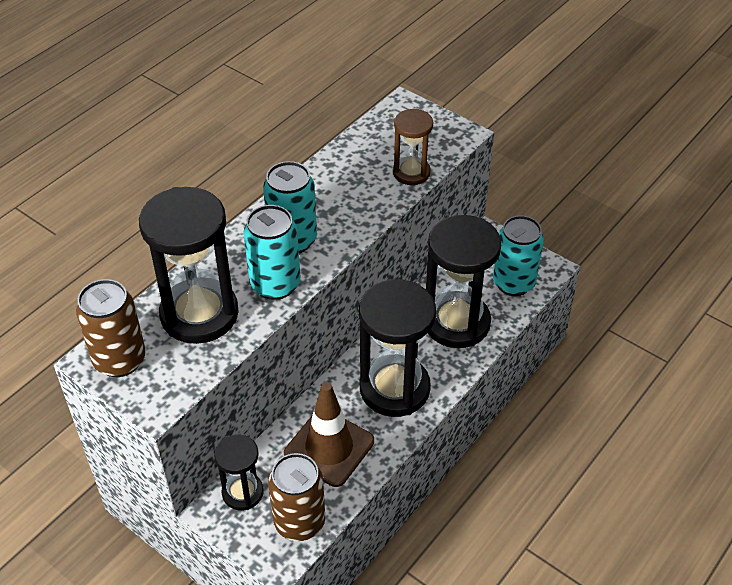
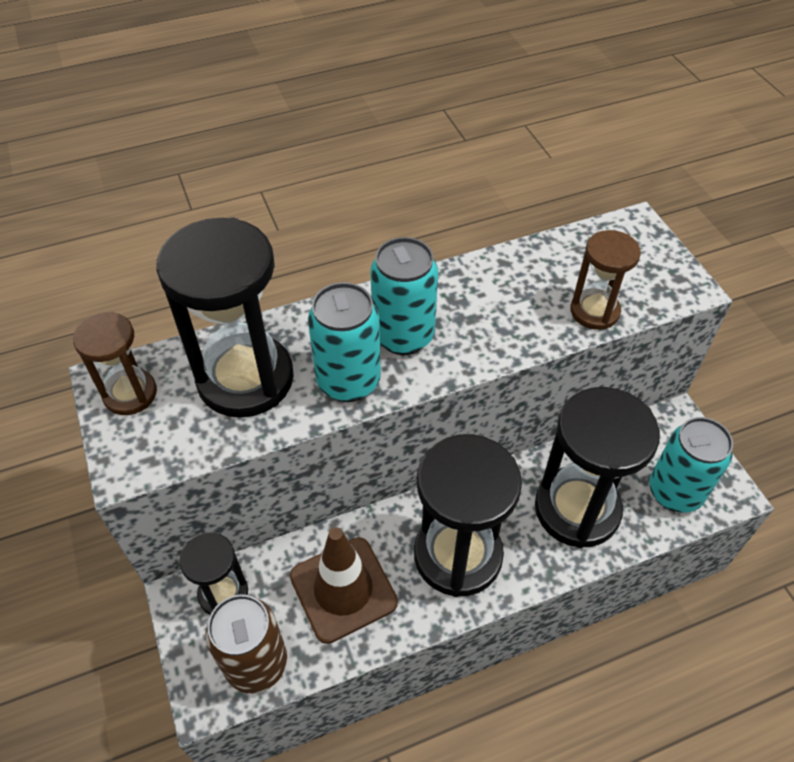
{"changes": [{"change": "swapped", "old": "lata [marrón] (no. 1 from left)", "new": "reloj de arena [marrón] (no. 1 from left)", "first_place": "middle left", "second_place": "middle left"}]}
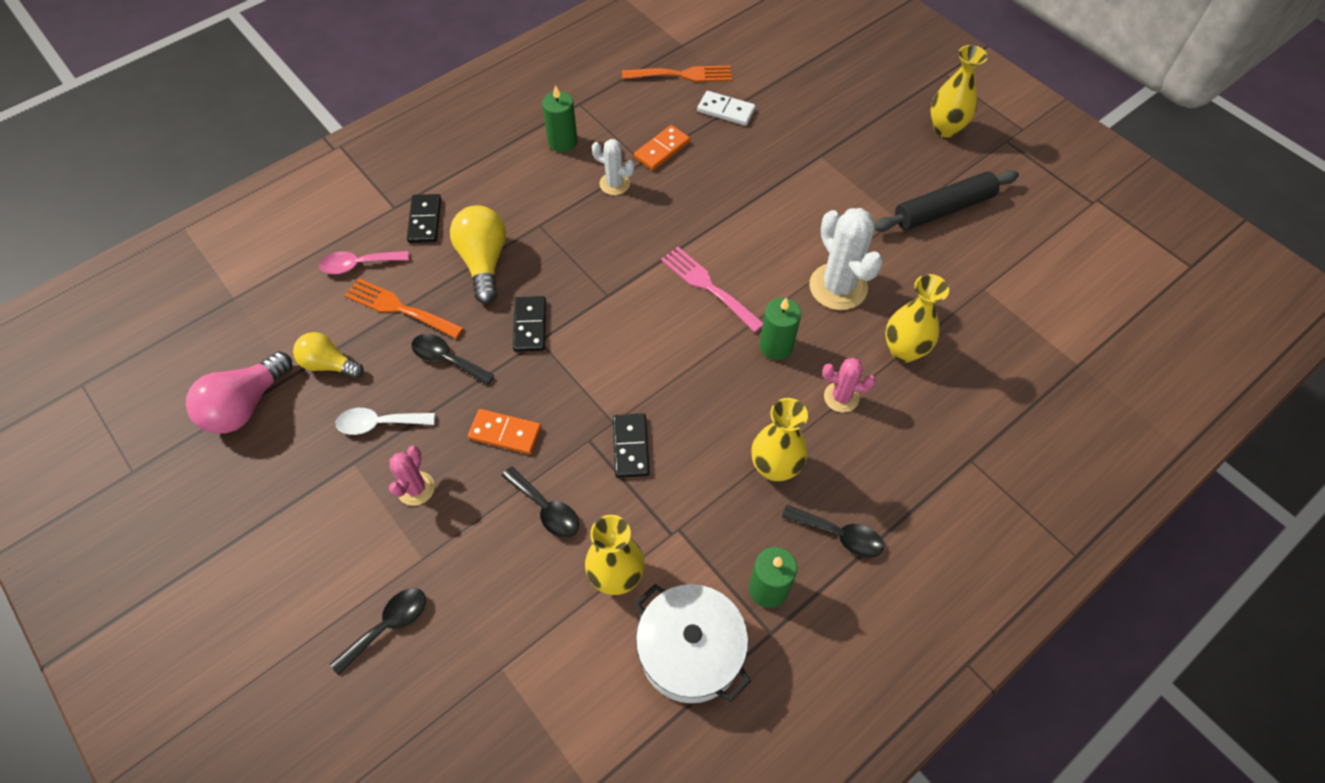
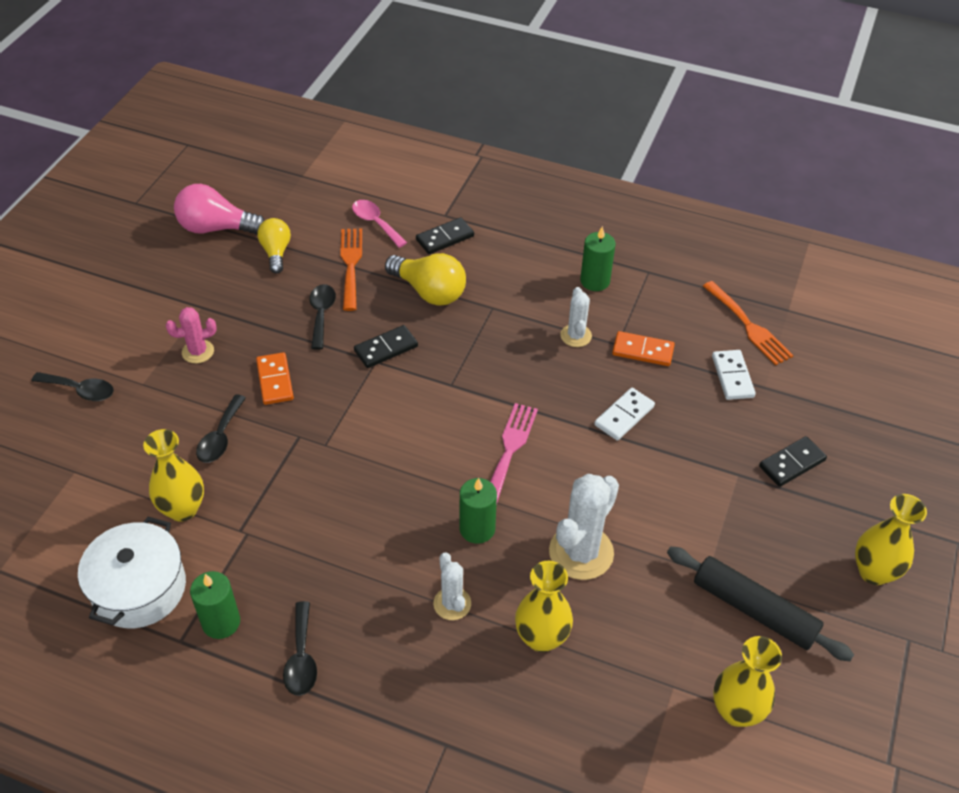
{"changes": [{"change": "rotated", "old": "bombilla [amarillo] (no. 2 from left)", "first_place": "top centre", "second_place": "centre", "degrees": 75}, {"change": "repainted", "old": "cactus [rosa] (no. 2 from left)", "new": "cactus [blanco] (no. 1 from left)", "first_place": "centre", "second_place": "bottom centre"}, {"change": "new", "new": "ficha de dominó [blanco] (no. 1 from left)", "second_place": "centre"}, {"change": "shifted", "old": "florero [amarillo] (no. 2 from left in the first image)", "new": "florero [amarillo] (no. 3 from left)", "first_place": "centre", "second_place": "bottom right"}, {"change": "shifted", "old": "ficha de dominó [negro] (no. 3 from left)", "first_place": "centre", "second_place": "middle right"}, {"change": "gone", "old": "cuchara [blanco]", "first_place": "middle left"}]}
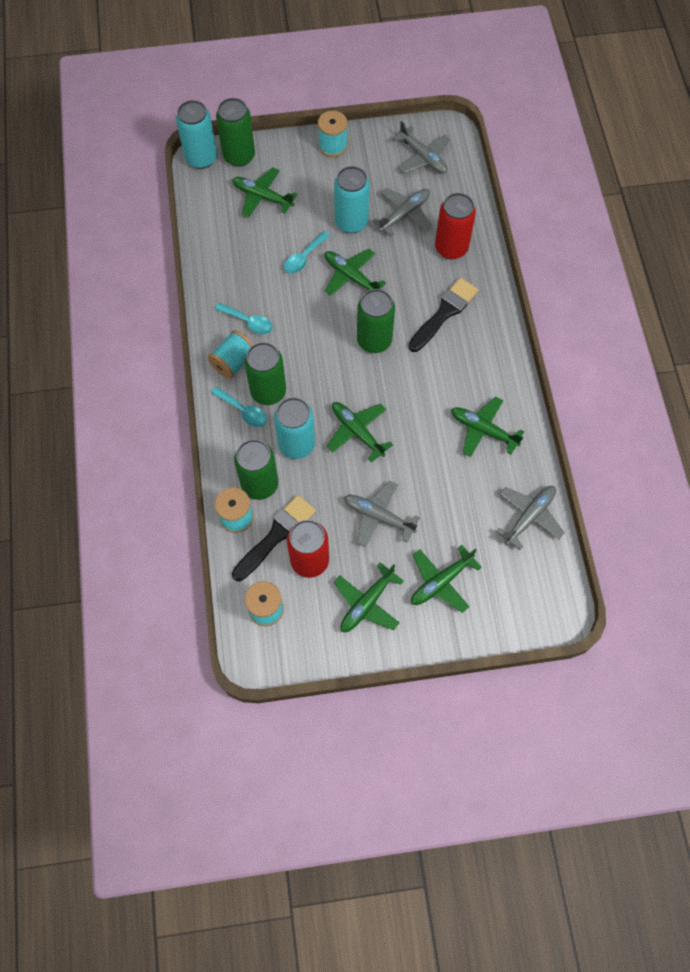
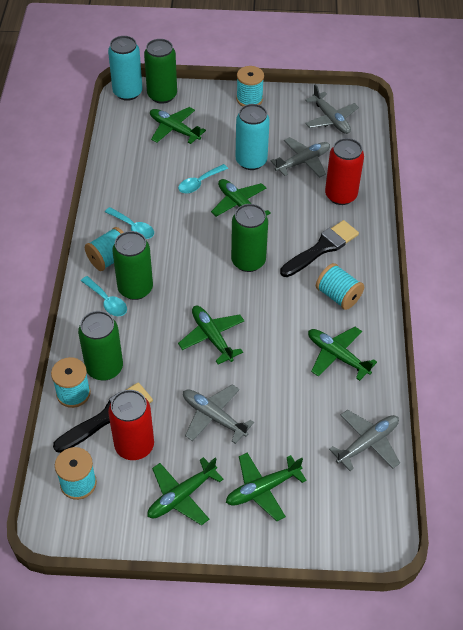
{"changes": [{"change": "new", "new": "carrete [turquesa] (no. 5 from left)", "second_place": "middle right"}, {"change": "gone", "old": "lata [turquesa] (no. 2 from left)", "first_place": "centre"}]}
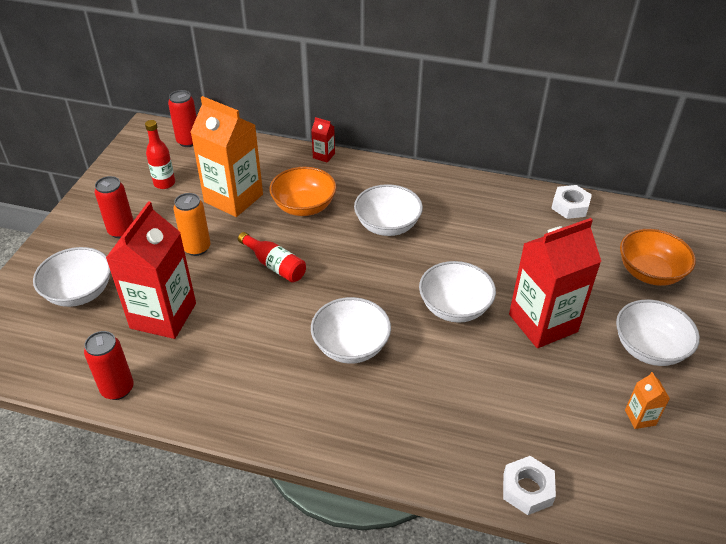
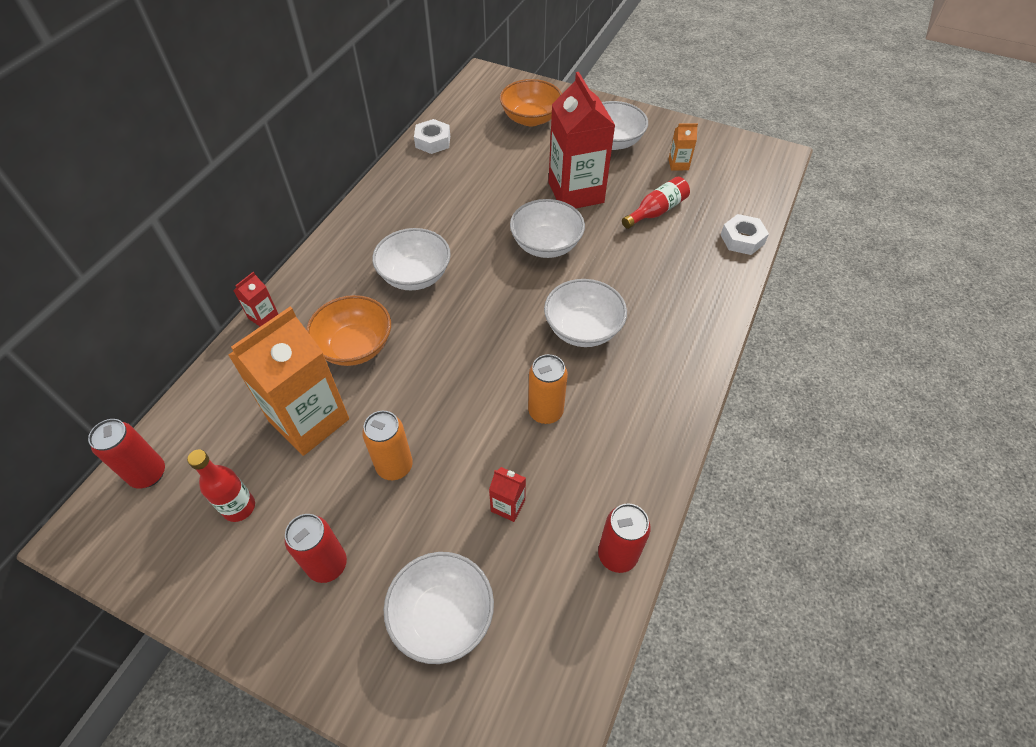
{"changes": [{"change": "scaled", "old": "cartón de leche [rojo] (no. 1 from left in the first image)", "first_place": "middle left", "second_place": "centre", "factor": 0.42}, {"change": "new", "new": "lata [naranja] (no. 2 from left)", "second_place": "centre"}, {"change": "shifted", "old": "botella [rojo] (no. 2 from left)", "first_place": "centre", "second_place": "top centre"}]}
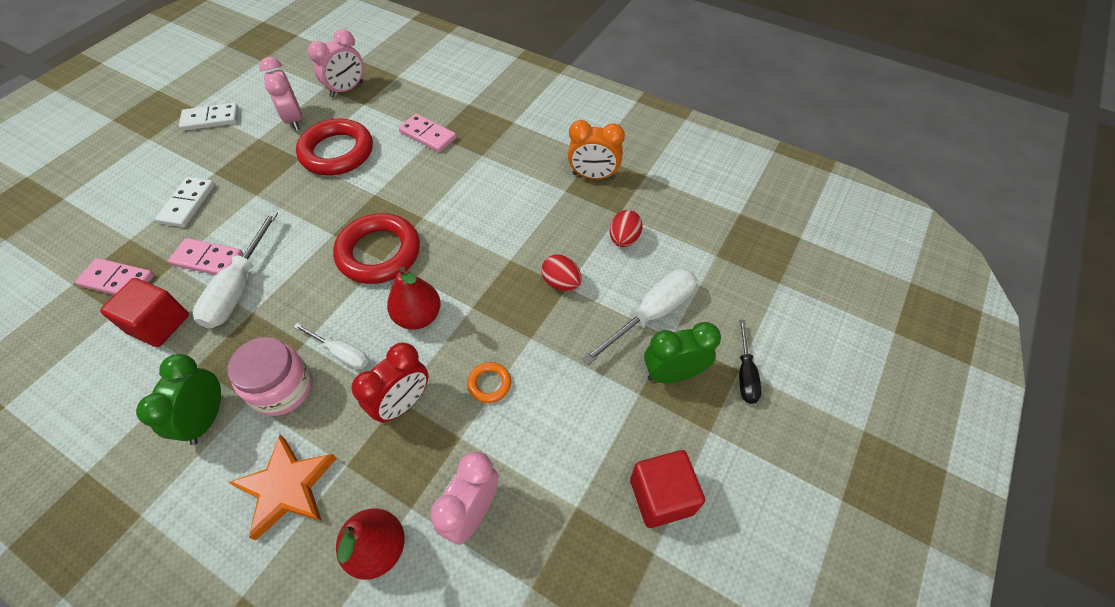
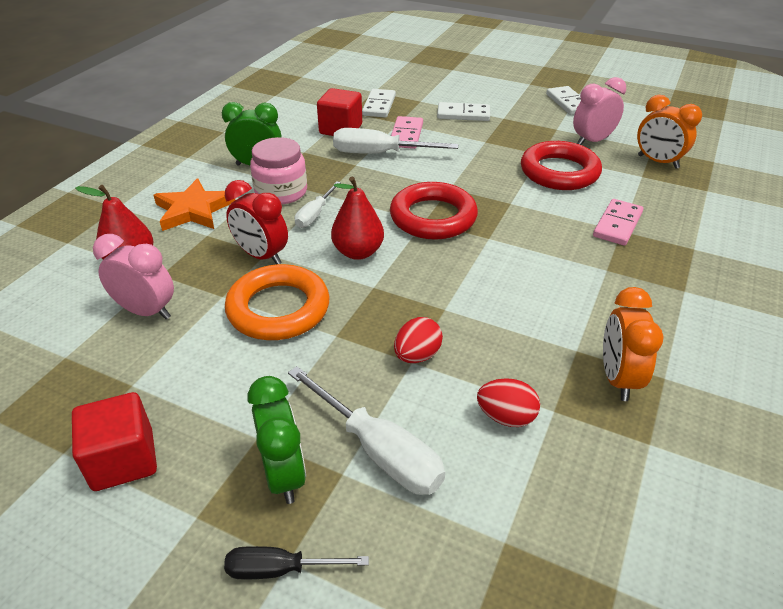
{"changes": [{"change": "scaled", "old": "anillo [naranja]", "first_place": "centre", "second_place": "centre", "factor": 2.22}, {"change": "repainted", "old": "ficha de dominó [rosa] (no. 1 from left)", "new": "ficha de dominó [blanco] (no. 1 from left)", "first_place": "middle left", "second_place": "top centre"}, {"change": "repainted", "old": "despertador [rosa] (no. 2 from left)", "new": "despertador [naranja] (no. 2 from left)", "first_place": "top left", "second_place": "top right"}]}
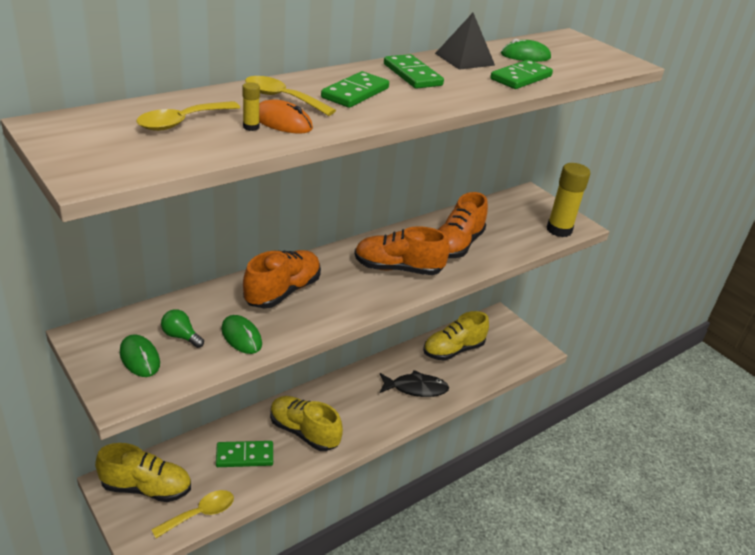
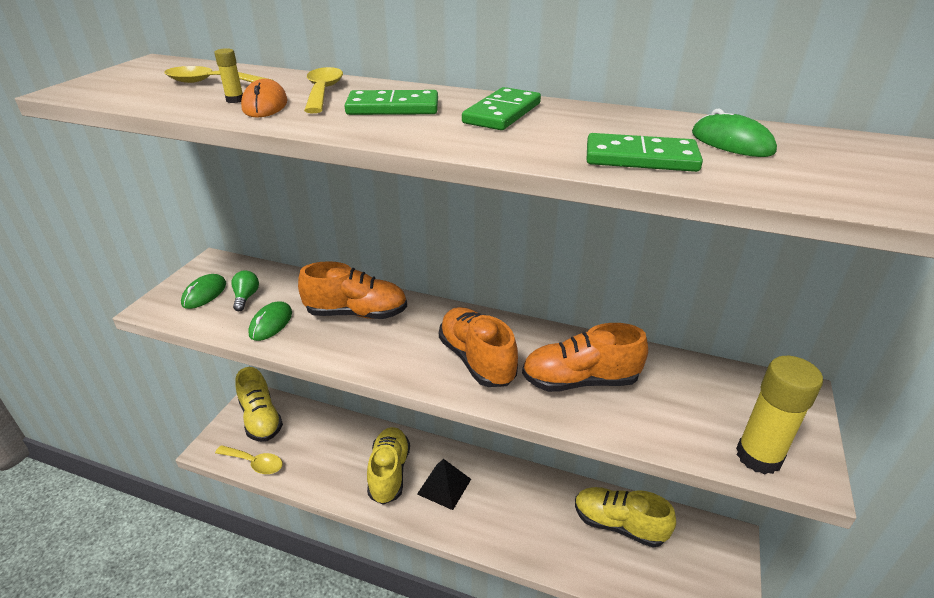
{"changes": [{"change": "shifted", "old": "pirámide [negro]", "first_place": "top centre", "second_place": "bottom centre"}, {"change": "gone", "old": "ficha de dominó [verde] (no. 1 from left)", "first_place": "bottom left"}, {"change": "gone", "old": "pez [negro]", "first_place": "bottom centre"}]}
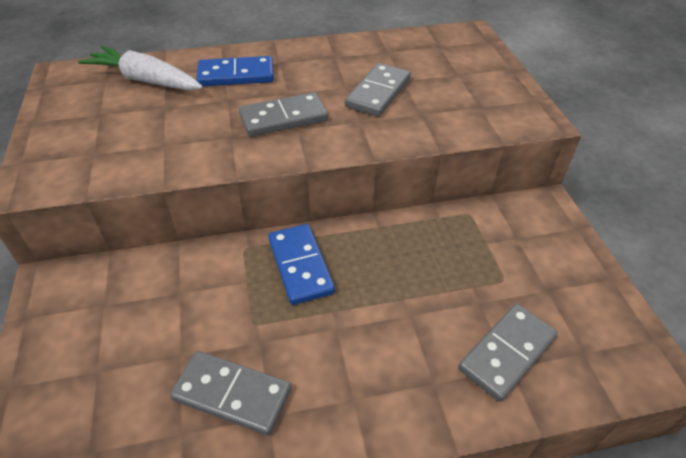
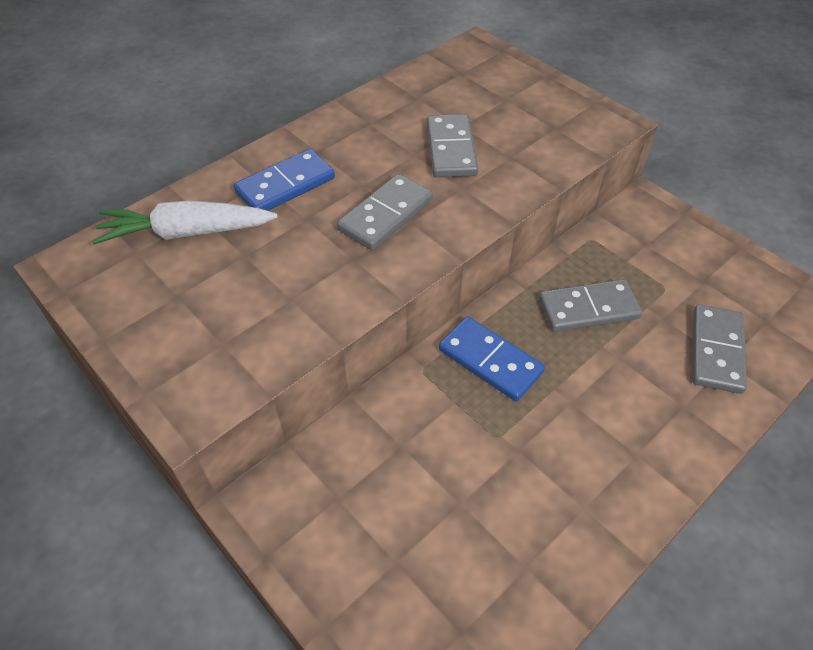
{"changes": [{"change": "shifted", "old": "ficha de dominó [gris] (no. 1 from left in the first image)", "new": "ficha de dominó [gris] (no. 3 from left)", "first_place": "bottom centre", "second_place": "middle right"}]}
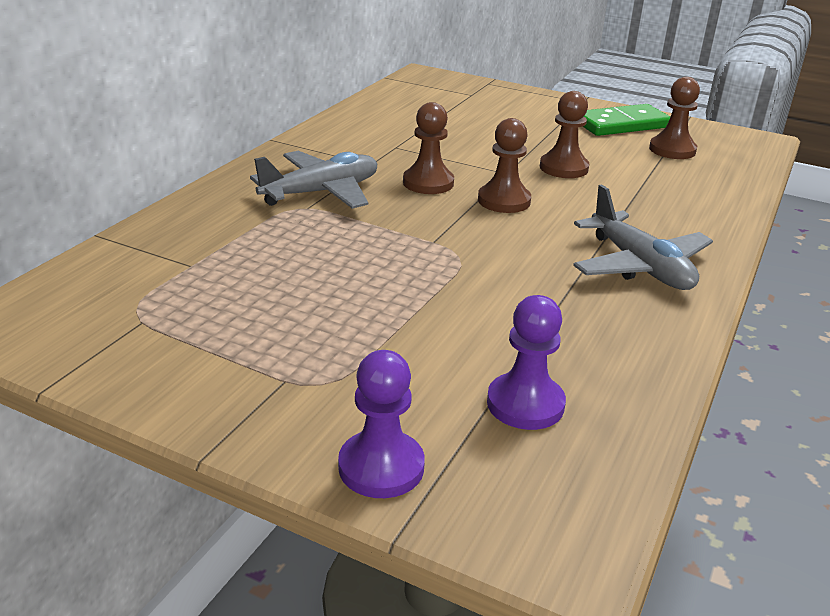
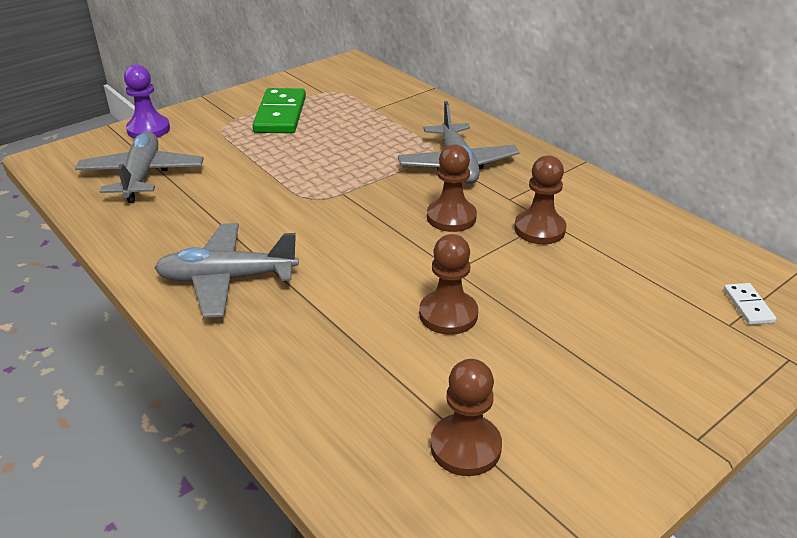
{"changes": [{"change": "swapped", "old": "peón [morado] (no. 2 from left)", "new": "avión [gris] (no. 1 from left)", "first_place": "centre", "second_place": "top left"}, {"change": "shifted", "old": "ficha de dominó [verde]", "first_place": "top right", "second_place": "top centre"}, {"change": "shifted", "old": "peón [marrón] (no. 2 from left in the first image)", "new": "peón [marrón] (no. 4 from left)", "first_place": "top centre", "second_place": "middle right"}, {"change": "new", "new": "ficha de dominó [blanco]", "second_place": "middle right"}]}
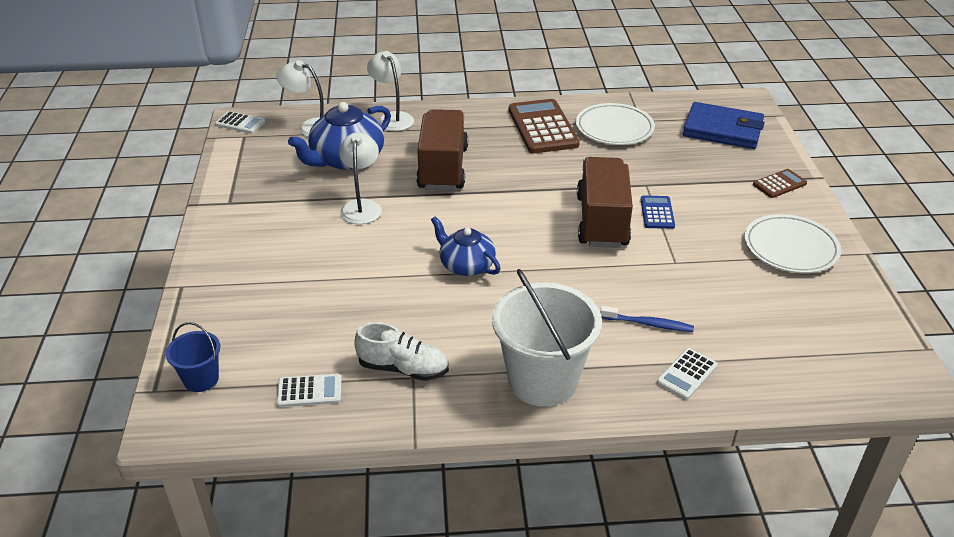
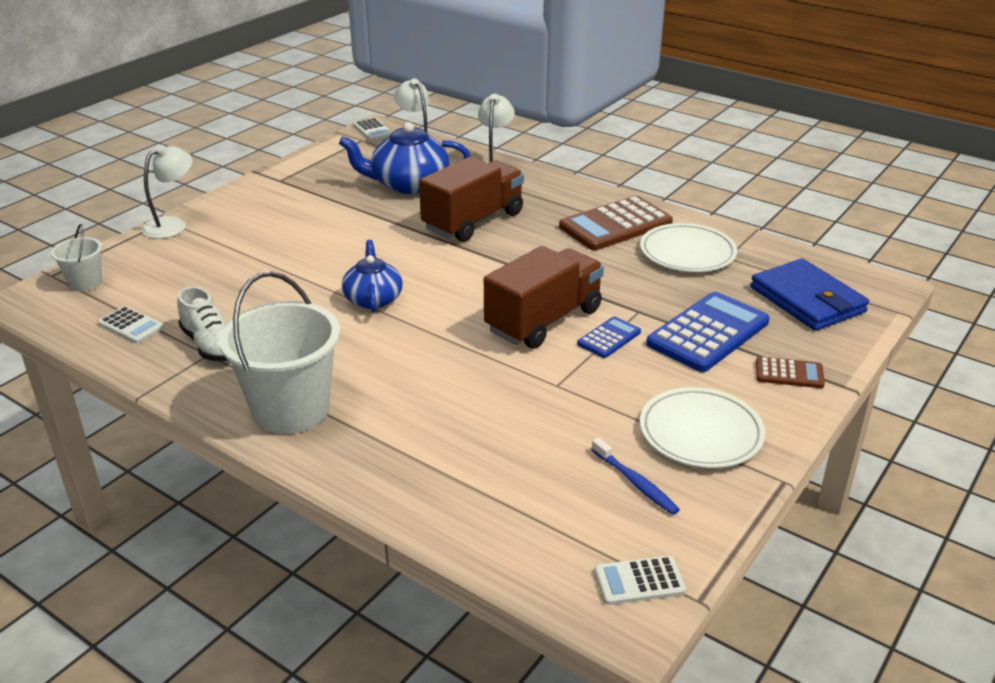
{"changes": [{"change": "repainted", "old": "balde [azul]", "new": "balde [blanco] (no. 1 from left)", "first_place": "middle left", "second_place": "middle left"}, {"change": "shifted", "old": "lámpara [blanco] (no. 2 from left in the first image)", "new": "lámpara [blanco] (no. 1 from left)", "first_place": "top centre", "second_place": "top left"}, {"change": "rotated", "old": "calculadora [marrón] (no. 1 from left)", "first_place": "top centre", "second_place": "top centre", "degrees": -150}, {"change": "shifted", "old": "cepillo de dientes [azul]", "first_place": "middle right", "second_place": "bottom centre"}, {"change": "shifted", "old": "calculadora [blanco] (no. 3 from left)", "first_place": "bottom right", "second_place": "bottom centre"}, {"change": "new", "new": "calculadora [azul] (no. 2 from left)", "second_place": "middle right"}]}
